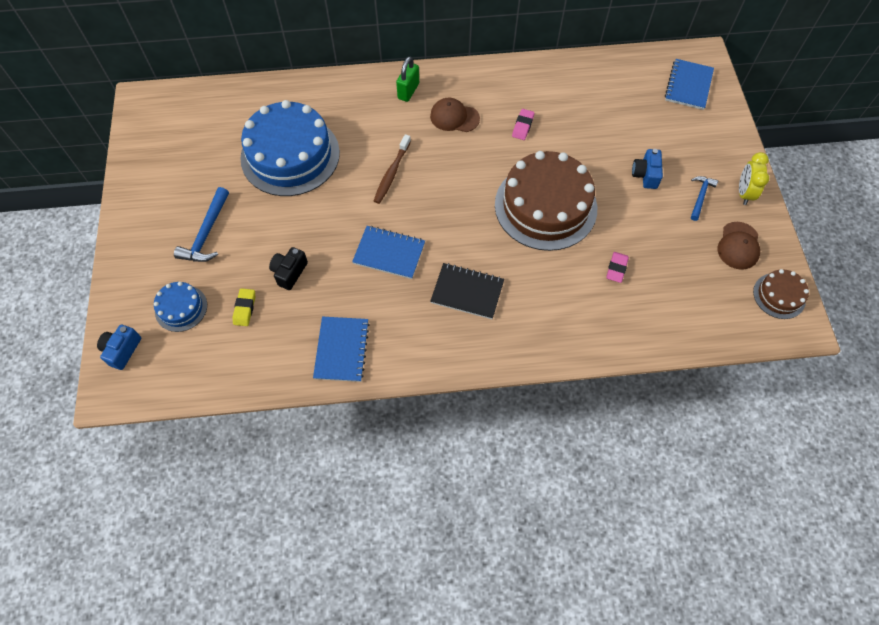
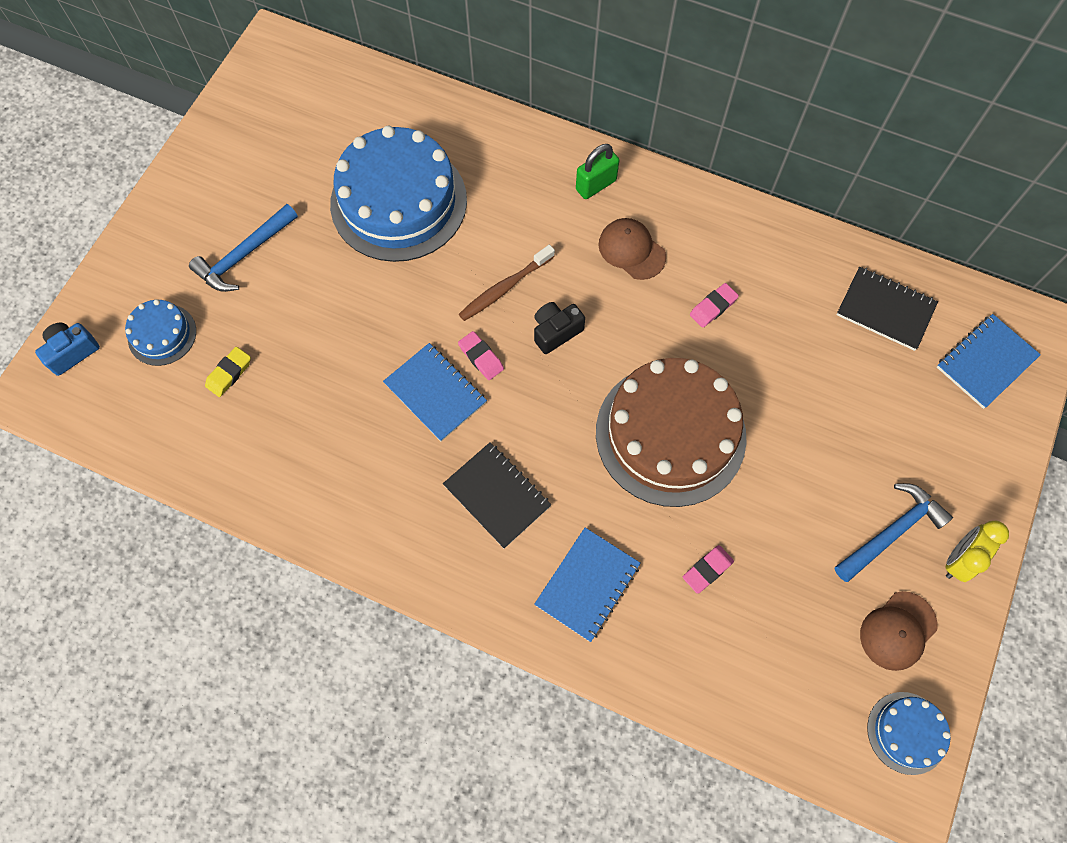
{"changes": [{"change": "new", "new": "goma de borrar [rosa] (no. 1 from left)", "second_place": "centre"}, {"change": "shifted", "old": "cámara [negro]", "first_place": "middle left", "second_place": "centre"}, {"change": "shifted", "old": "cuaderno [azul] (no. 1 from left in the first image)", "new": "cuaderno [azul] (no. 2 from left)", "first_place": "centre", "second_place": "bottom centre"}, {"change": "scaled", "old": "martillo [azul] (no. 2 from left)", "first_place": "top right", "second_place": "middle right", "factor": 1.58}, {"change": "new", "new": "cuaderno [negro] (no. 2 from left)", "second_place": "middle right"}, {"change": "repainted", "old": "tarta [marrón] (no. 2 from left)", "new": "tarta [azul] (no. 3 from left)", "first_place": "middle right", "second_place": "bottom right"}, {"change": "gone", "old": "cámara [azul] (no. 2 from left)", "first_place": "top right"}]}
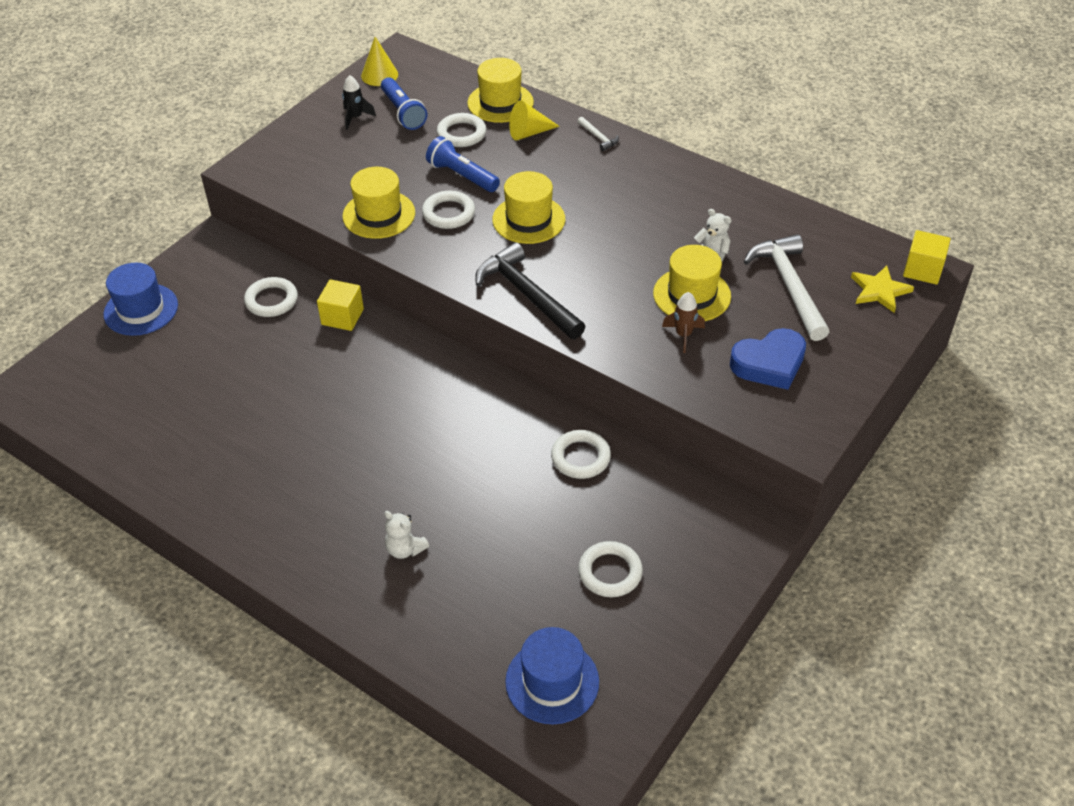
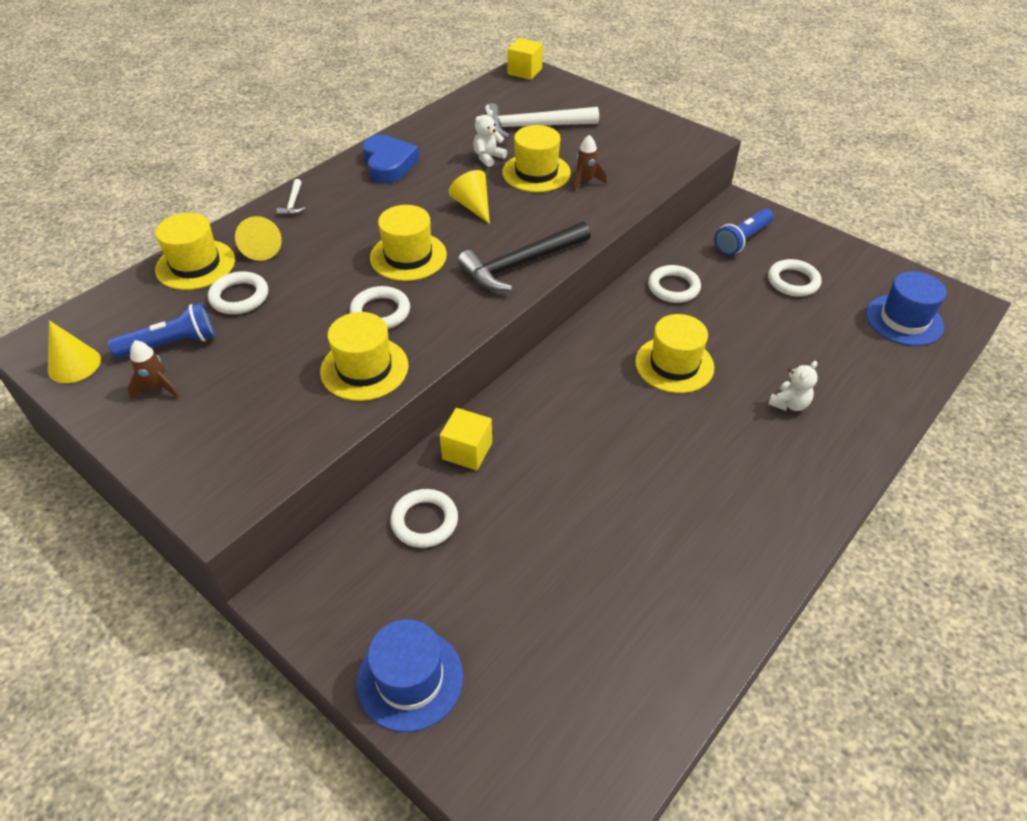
{"changes": [{"change": "repainted", "old": "cohete [negro]", "new": "cohete [marrón] (no. 1 from left)", "first_place": "top centre", "second_place": "middle left"}, {"change": "rotated", "old": "martillo [blanco] (no. 1 from left)", "first_place": "top centre", "second_place": "top left", "degrees": 120}, {"change": "shifted", "old": "corazón [azul]", "first_place": "middle right", "second_place": "top centre"}, {"change": "new", "new": "cono [amarillo] (no. 3 from left)", "second_place": "top centre"}, {"change": "new", "new": "sombrero [amarillo] (no. 5 from left)", "second_place": "centre"}, {"change": "shifted", "old": "lámpara de mano [azul] (no. 2 from left)", "first_place": "top centre", "second_place": "top right"}, {"change": "gone", "old": "estrella [amarillo]", "first_place": "middle right"}]}
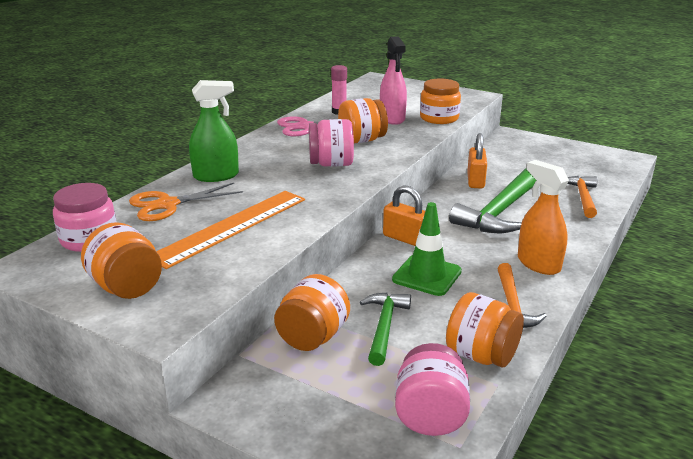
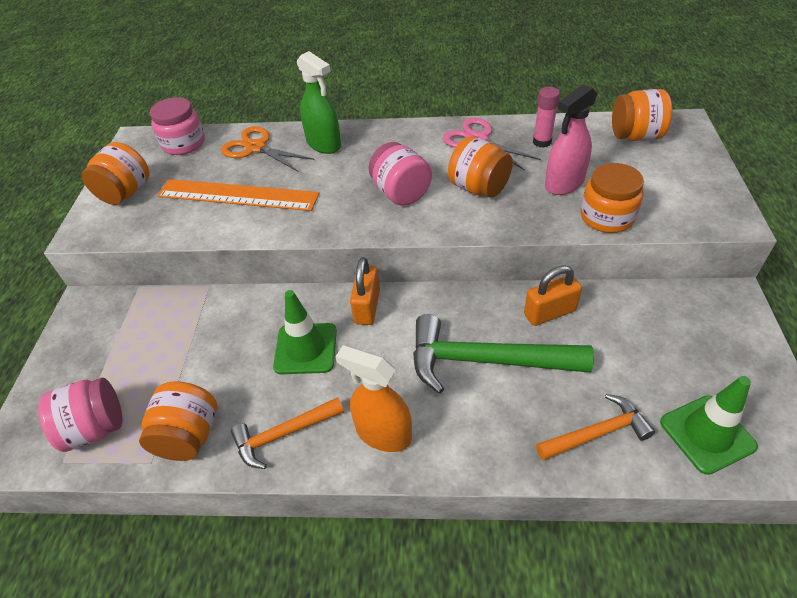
{"changes": [{"change": "rotated", "old": "pulverizador [naranja]", "first_place": "middle right", "second_place": "centre", "degrees": -90}, {"change": "shifted", "old": "tarro [naranja] (no. 2 from left in the first image)", "new": "tarro [naranja] (no. 5 from left)", "first_place": "bottom centre", "second_place": "top right"}, {"change": "new", "new": "cono de tráfico [verde] (no. 2 from left)", "second_place": "bottom right"}, {"change": "gone", "old": "martillo [verde] (no. 1 from left)", "first_place": "bottom centre"}]}
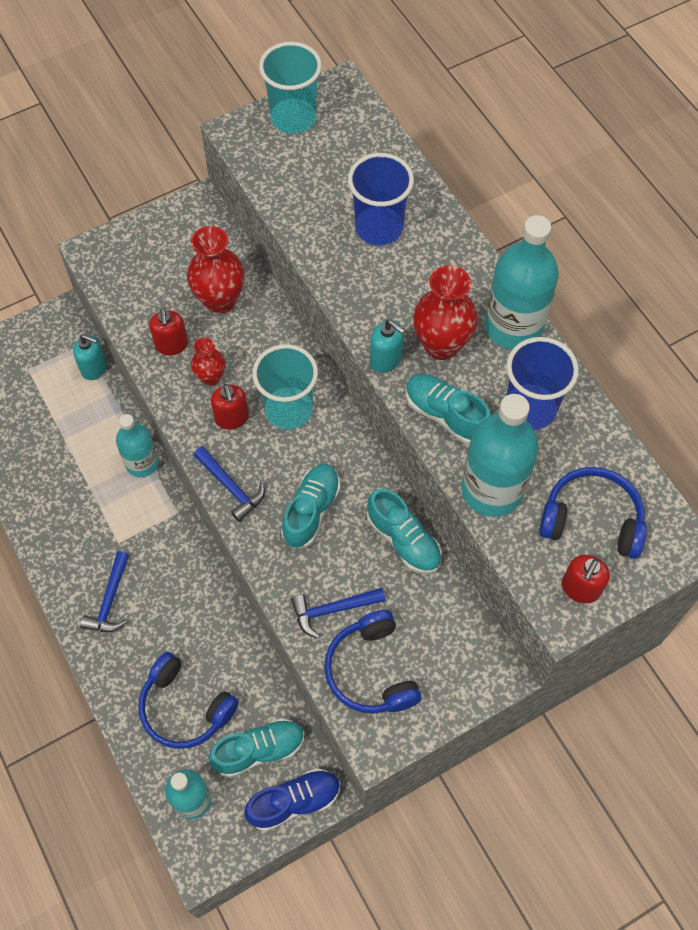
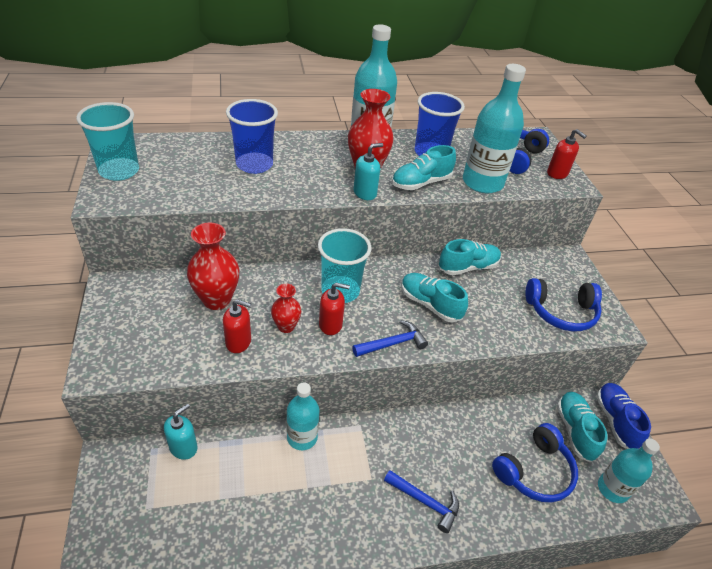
{"changes": [{"change": "gone", "old": "martillo [azul] (no. 3 from left)", "first_place": "centre"}]}
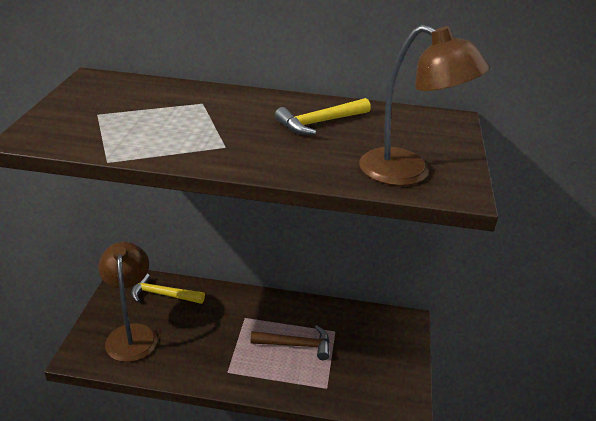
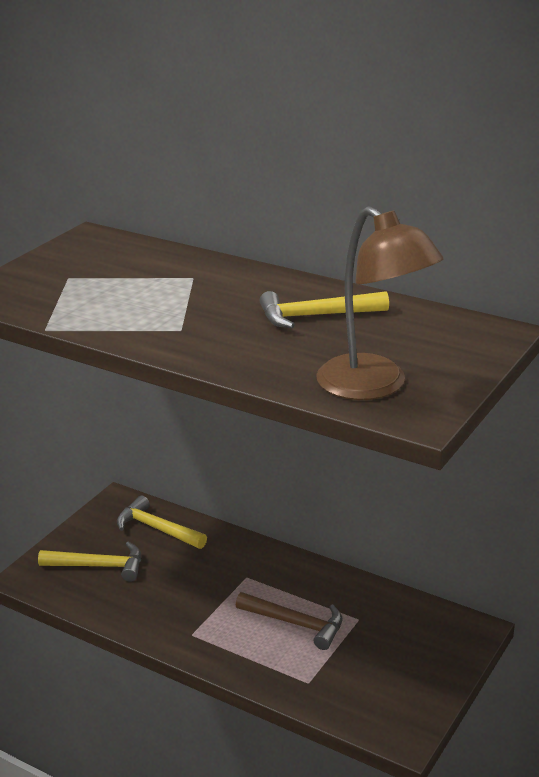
{"changes": [{"change": "swapped", "old": "lámpara [marrón] (no. 1 from left)", "new": "martillo [amarillo] (no. 1 from left)", "first_place": "bottom left", "second_place": "bottom left"}]}
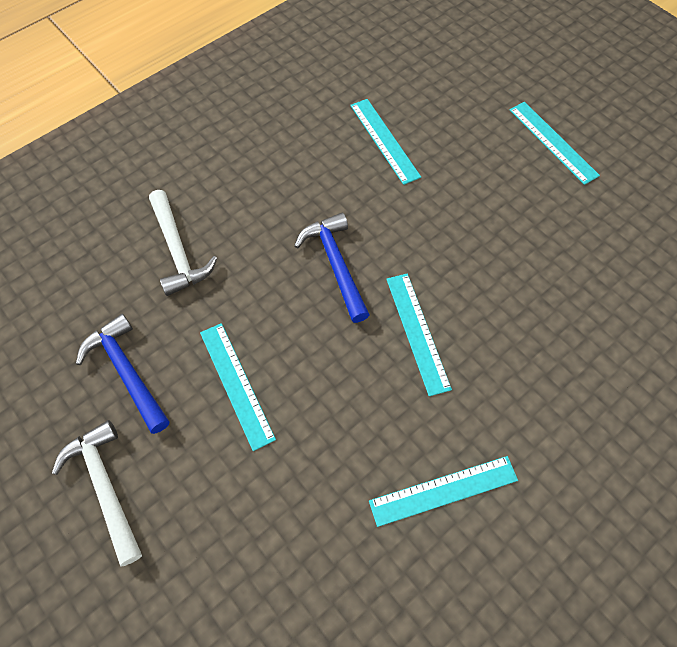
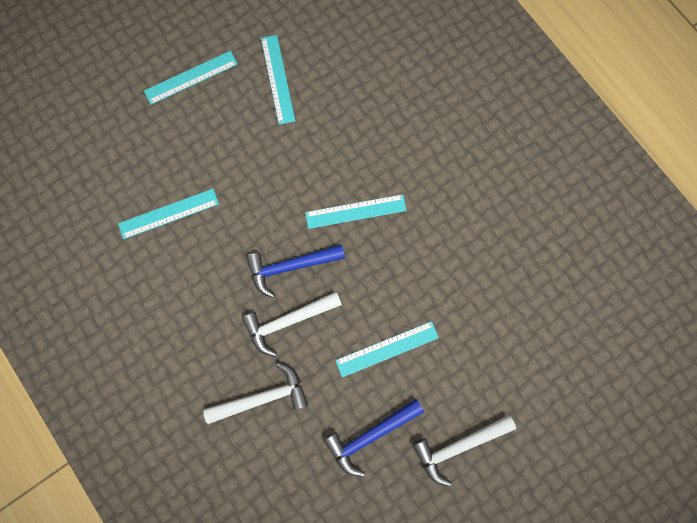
{"changes": [{"change": "new", "new": "martillo [blanco] (no. 2 from left)", "second_place": "centre"}, {"change": "shifted", "old": "regla [turquesa] (no. 4 from left in the first image)", "new": "regla [turquesa] (no. 3 from left)", "first_place": "bottom centre", "second_place": "top centre"}]}
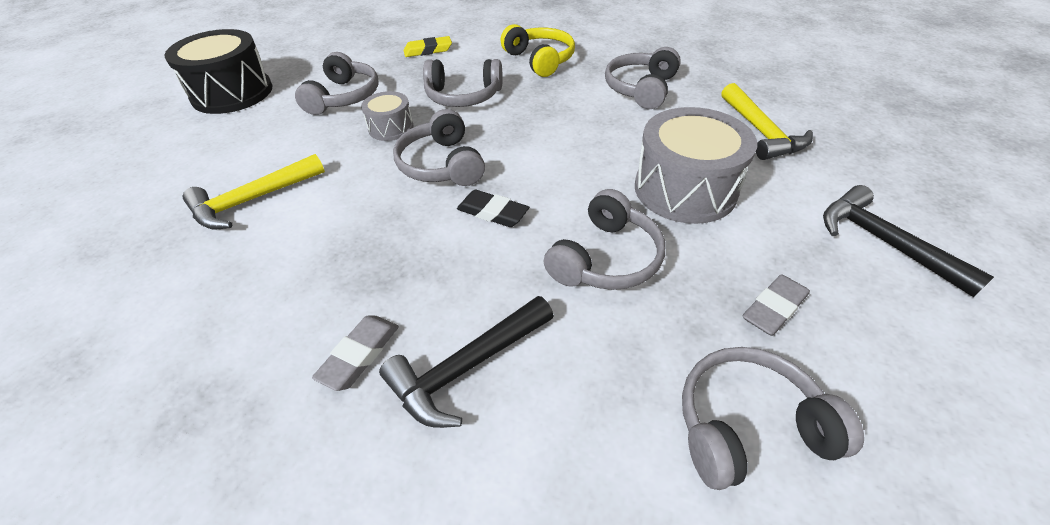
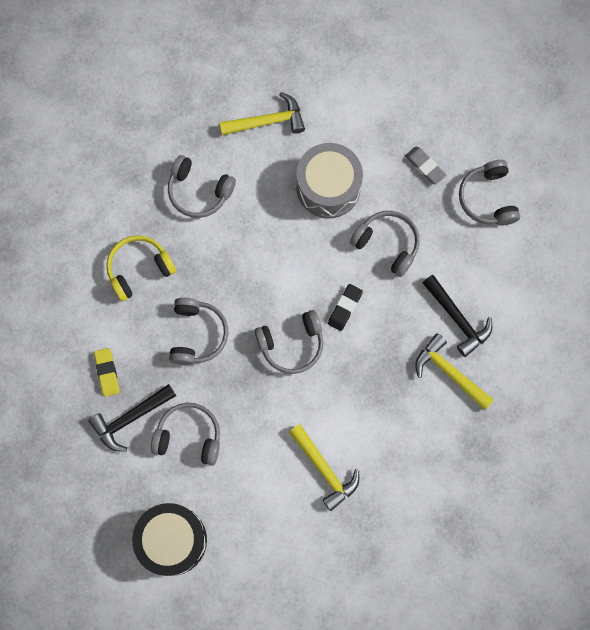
{"changes": [{"change": "shifted", "old": "martillo [negro] (no. 2 from left in the first image)", "new": "martillo [negro] (no. 1 from left)", "first_place": "middle right", "second_place": "middle left"}, {"change": "swapped", "old": "goma de borrar [gris] (no. 1 from left)", "new": "martillo [amarillo] (no. 3 from left)", "first_place": "bottom centre", "second_place": "middle right"}, {"change": "gone", "old": "tambor [gris] (no. 1 from left)", "first_place": "top centre"}]}
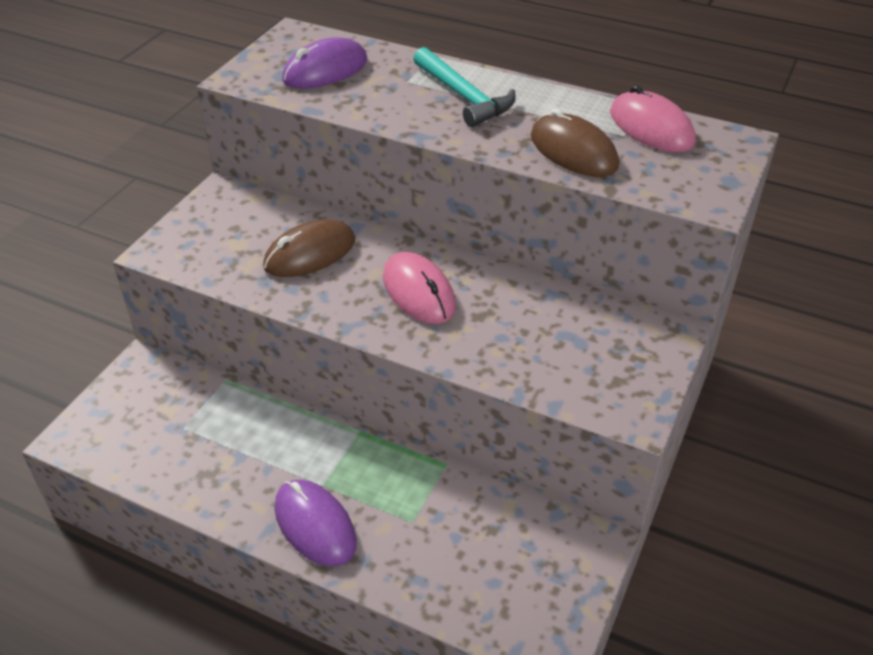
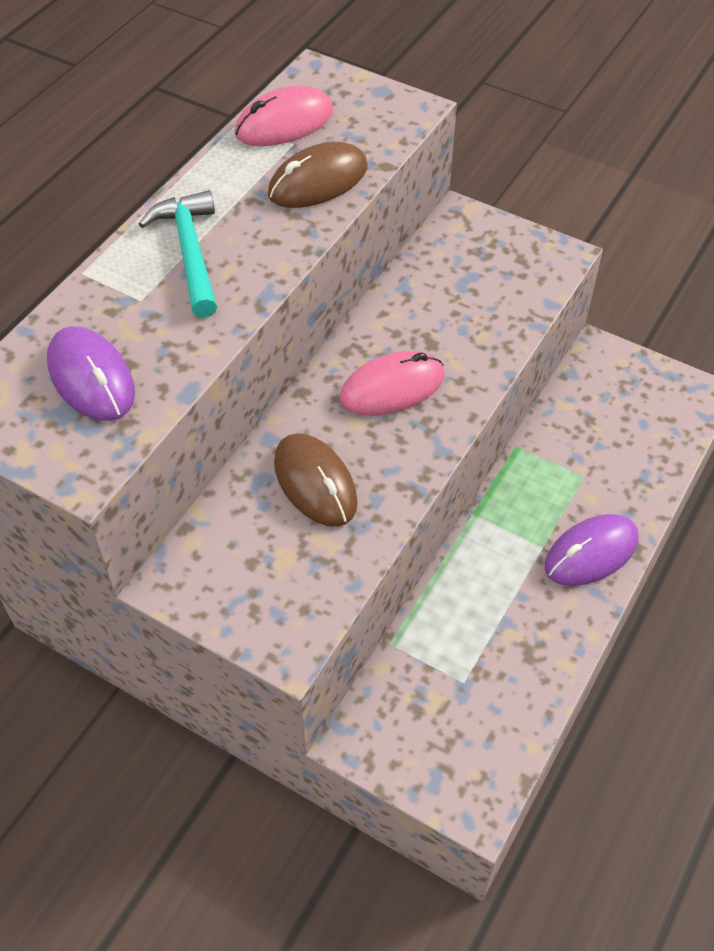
{"changes": [{"change": "rotated", "old": "martillo [turquesa]", "first_place": "top centre", "second_place": "top left", "degrees": -75}]}
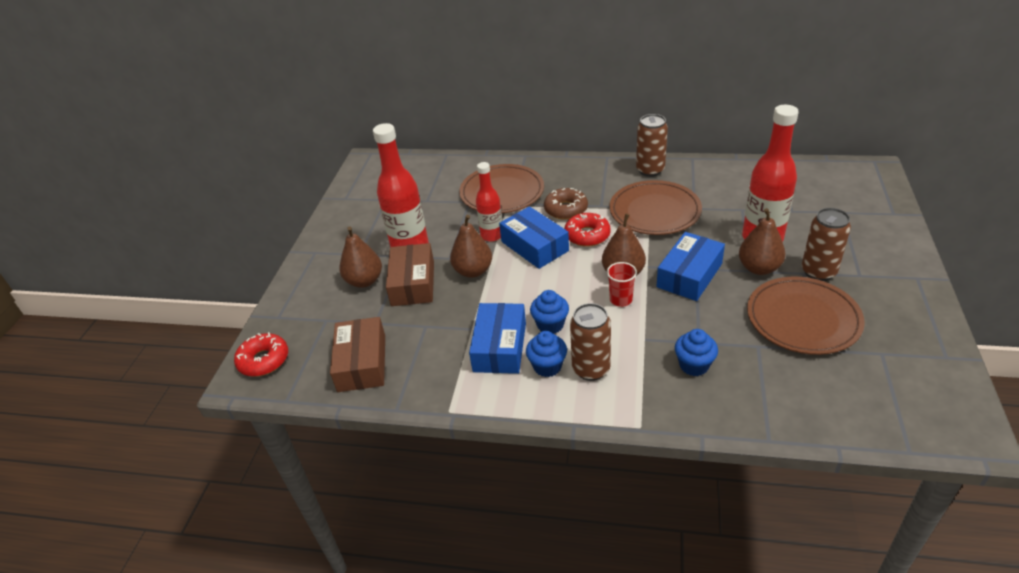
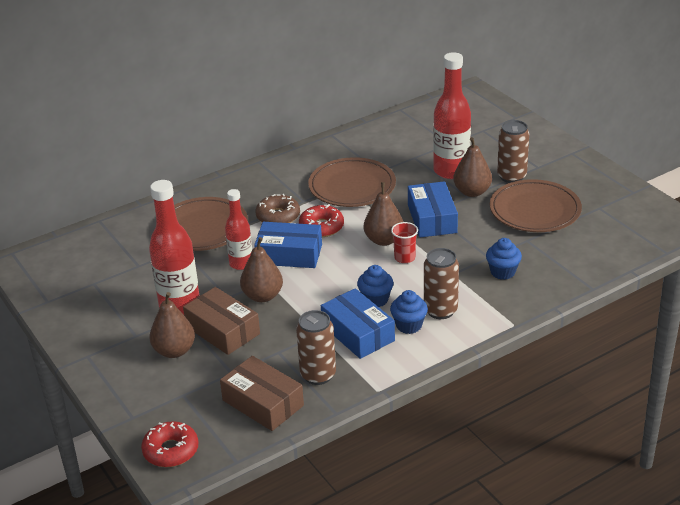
{"changes": [{"change": "shifted", "old": "lata [marrón] (no. 2 from left in the first image)", "new": "lata [marrón] (no. 1 from left)", "first_place": "top centre", "second_place": "bottom centre"}]}
